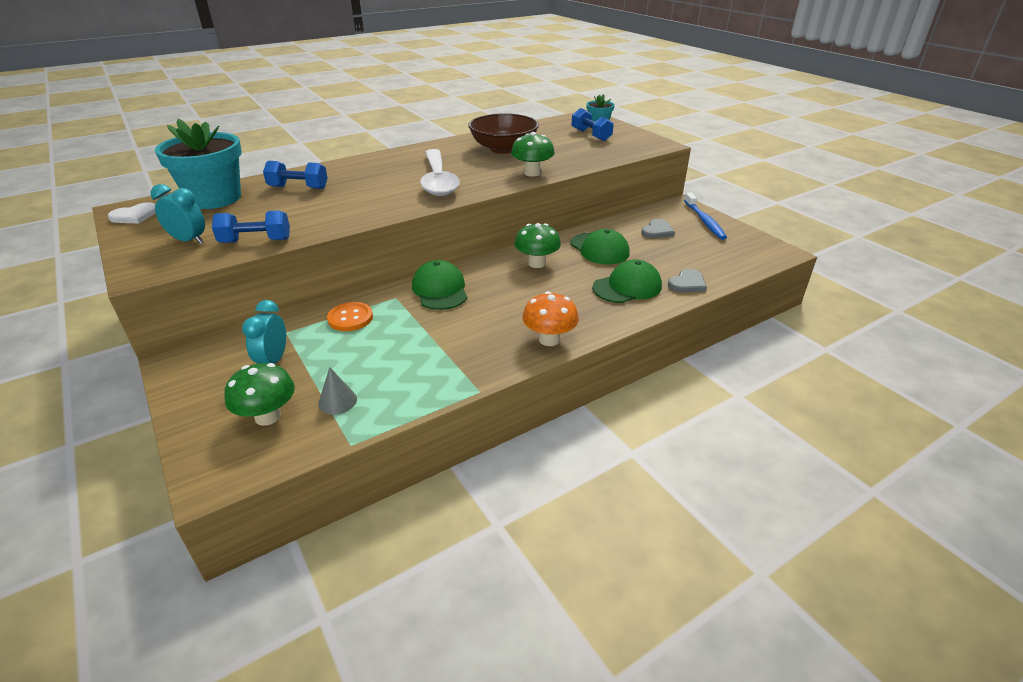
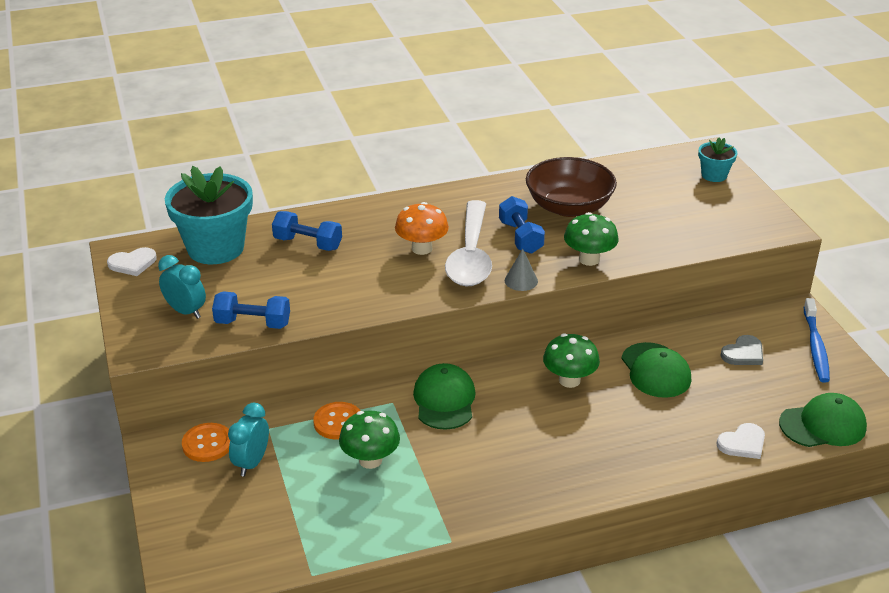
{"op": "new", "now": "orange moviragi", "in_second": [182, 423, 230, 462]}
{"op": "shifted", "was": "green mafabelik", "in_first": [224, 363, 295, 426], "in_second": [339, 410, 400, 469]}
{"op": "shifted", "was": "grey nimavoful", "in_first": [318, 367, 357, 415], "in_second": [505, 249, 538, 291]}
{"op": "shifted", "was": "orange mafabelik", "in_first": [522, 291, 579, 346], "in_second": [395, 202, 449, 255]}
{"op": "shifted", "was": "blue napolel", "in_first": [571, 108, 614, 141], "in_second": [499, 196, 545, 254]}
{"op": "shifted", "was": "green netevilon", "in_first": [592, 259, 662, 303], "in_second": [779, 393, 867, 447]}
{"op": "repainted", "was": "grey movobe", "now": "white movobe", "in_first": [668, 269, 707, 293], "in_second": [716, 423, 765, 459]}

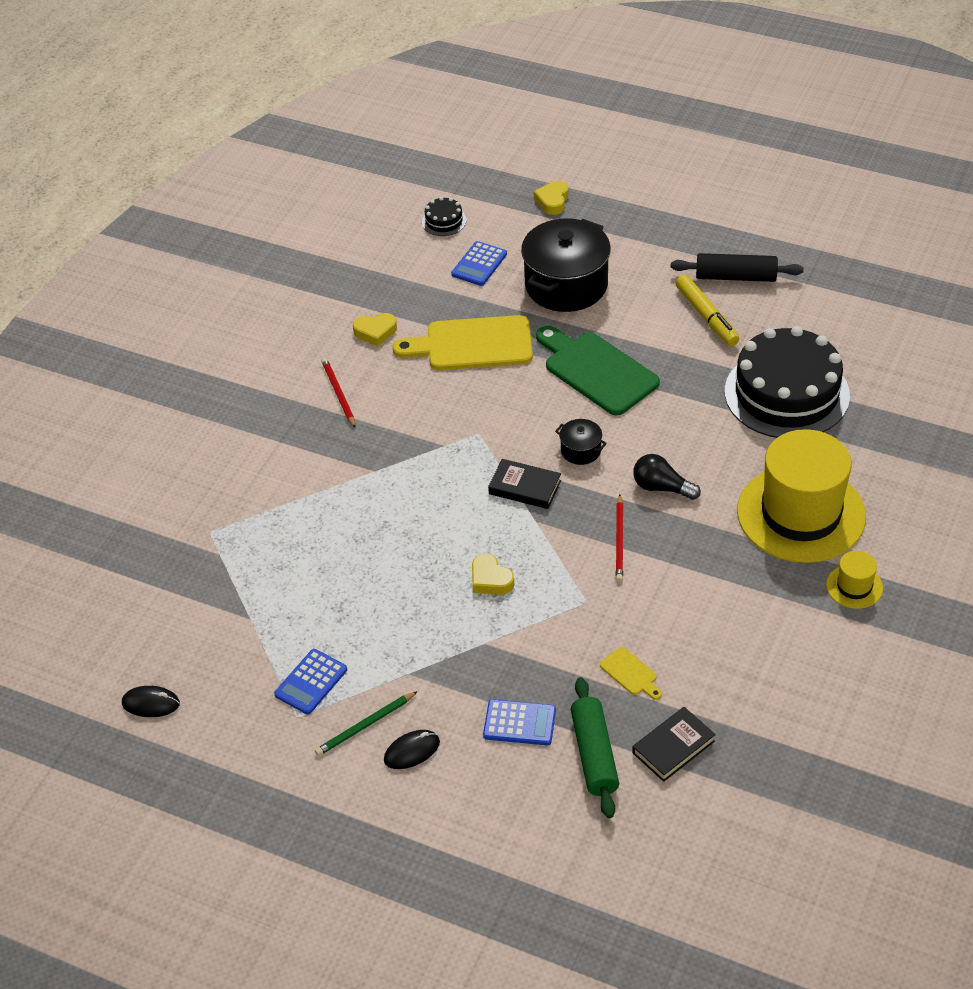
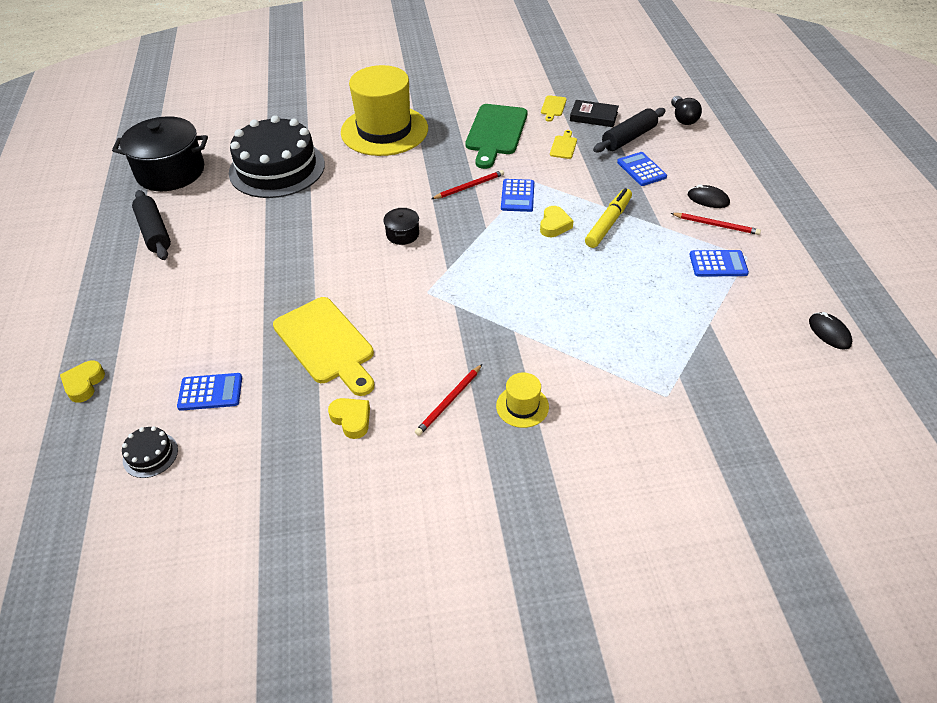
{"op": "gone", "was": "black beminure", "in_first": [488, 459, 561, 509]}
{"op": "new", "now": "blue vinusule", "in_second": [501, 179, 534, 212]}
{"op": "new", "now": "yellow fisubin", "in_second": [541, 95, 567, 122]}
{"op": "shifted", "was": "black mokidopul", "in_first": [521, 219, 611, 312], "in_second": [112, 116, 208, 191]}
{"op": "shifted", "was": "green fisubin", "in_first": [536, 326, 660, 415], "in_second": [465, 104, 527, 169]}
{"op": "shifted", "was": "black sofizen", "in_first": [633, 454, 701, 500], "in_second": [671, 96, 702, 125]}
{"op": "shifted", "was": "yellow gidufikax", "in_first": [675, 275, 739, 346], "in_second": [585, 188, 632, 248]}
{"op": "shifted", "was": "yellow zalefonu", "in_first": [826, 551, 883, 609], "in_second": [496, 373, 549, 428]}
{"op": "repainted", "was": "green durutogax", "now": "red durutogax", "in_first": [315, 691, 418, 756], "in_second": [670, 213, 761, 235]}
{"op": "repainted", "was": "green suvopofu", "now": "black suvopofu", "in_first": [571, 677, 619, 818], "in_second": [593, 108, 666, 153]}
{"op": "rotated", "was": "yellow movobe", "in_first": [534, 181, 569, 215], "in_second": [60, 361, 105, 403], "clockwise": 120}

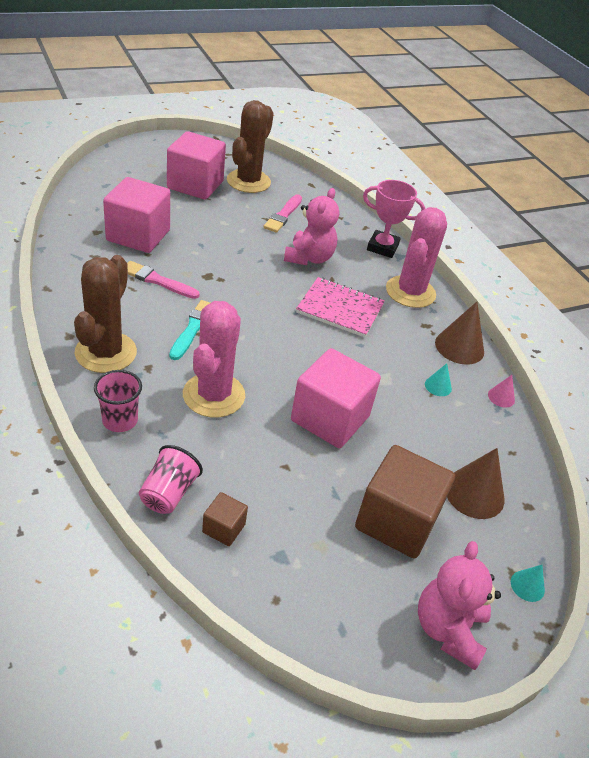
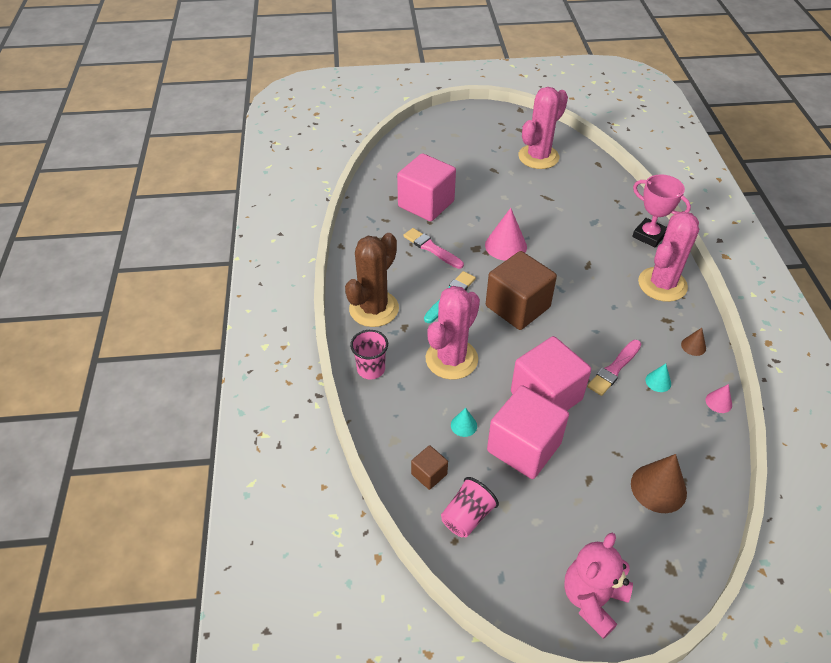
{"op": "gone", "was": "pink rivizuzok", "in_first": [284, 188, 339, 265]}
{"op": "gone", "was": "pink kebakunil", "in_first": [296, 277, 385, 337]}
{"op": "new", "now": "pink nimavoful", "in_second": [485, 208, 527, 261]}
{"op": "shifted", "was": "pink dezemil", "in_first": [139, 445, 203, 514], "in_second": [441, 477, 499, 537]}
{"op": "shifted", "was": "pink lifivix", "in_first": [167, 131, 226, 200], "in_second": [487, 385, 569, 479]}
{"op": "shifted", "was": "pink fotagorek", "in_first": [263, 194, 302, 233], "in_second": [587, 340, 641, 396]}
{"op": "shifted", "was": "brown lifivix", "in_first": [355, 445, 455, 558], "in_second": [486, 251, 557, 330]}
{"op": "shifted", "was": "turquoise nimavoful", "in_first": [511, 565, 545, 602], "in_second": [451, 408, 477, 437]}
{"op": "repainted", "was": "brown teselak", "now": "pink teselak", "in_first": [227, 100, 274, 193], "in_second": [518, 87, 568, 169]}
{"op": "scaled", "was": "brown nimavoful", "in_first": [435, 302, 484, 365], "in_second": [681, 328, 706, 356], "ratio": 0.52}

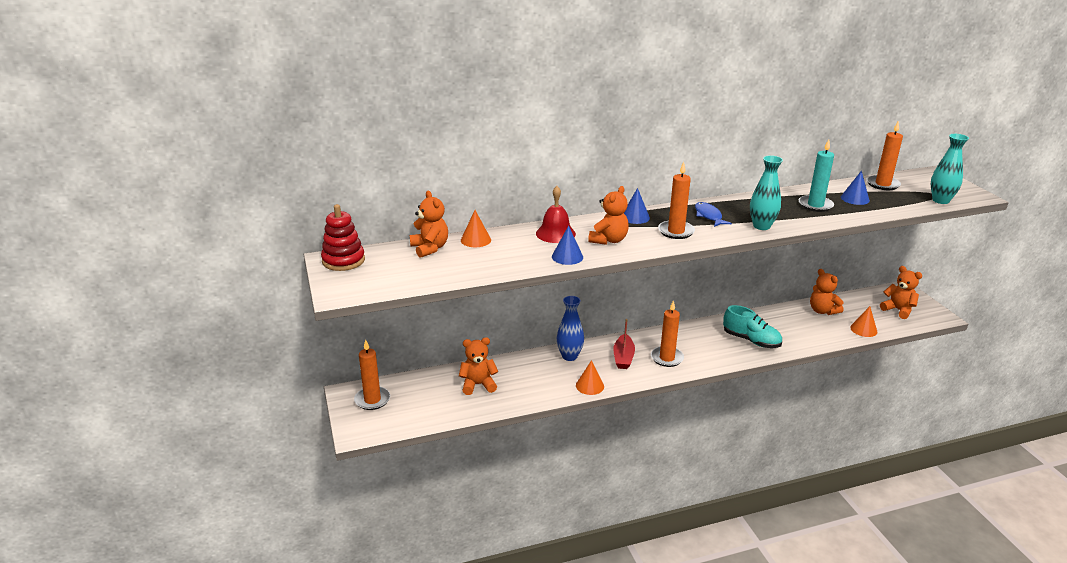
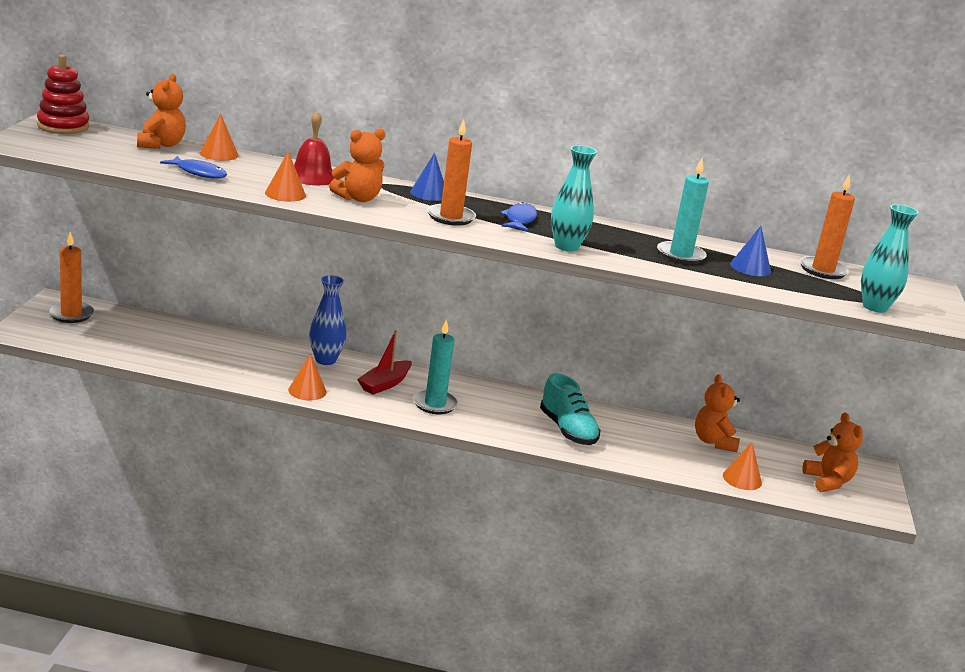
{"op": "gone", "was": "orange rivizuzok", "in_first": [459, 337, 498, 395]}
{"op": "new", "now": "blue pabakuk", "in_second": [160, 156, 227, 179]}
{"op": "repainted", "was": "blue nimavoful", "now": "orange nimavoful", "in_first": [552, 226, 583, 265], "in_second": [265, 151, 306, 202]}
{"op": "repainted", "was": "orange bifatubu", "now": "turquoise bifatubu", "in_first": [651, 300, 684, 367], "in_second": [413, 319, 458, 414]}

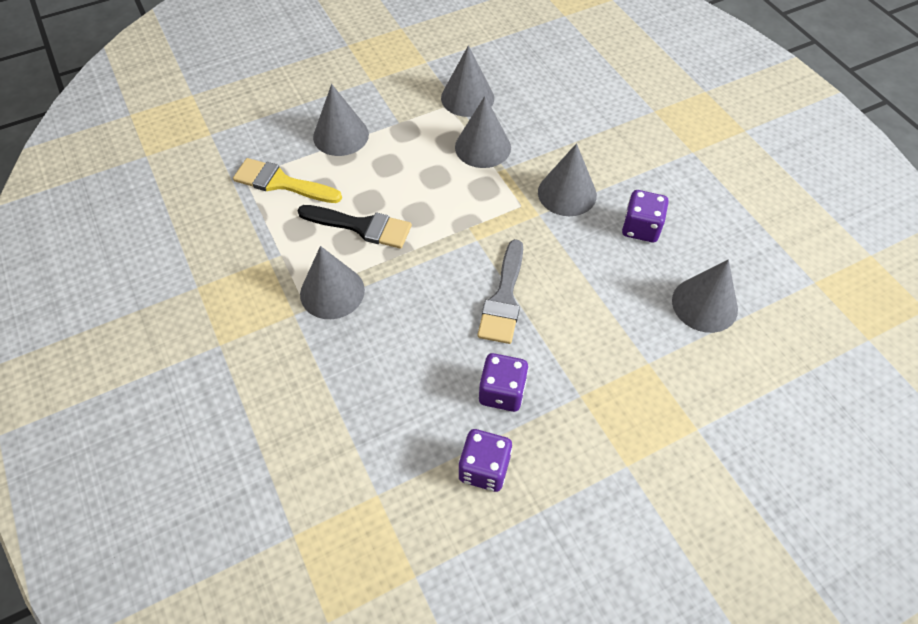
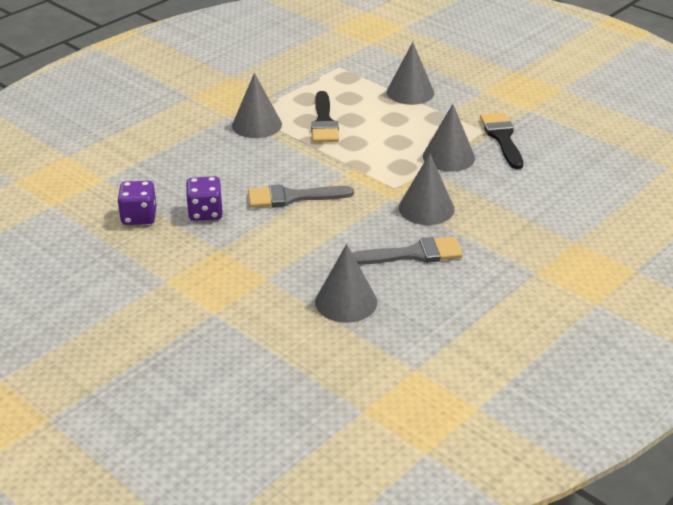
{"op": "gone", "was": "yellow fotagorek", "in_first": [233, 158, 342, 203]}
{"op": "swapped", "was": "grey nimavoful", "now": "black fotagorek", "in_first": [441, 45, 494, 117], "in_second": [480, 113, 523, 169]}
{"op": "swapped", "was": "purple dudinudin", "now": "grey fotagorek", "in_first": [622, 190, 669, 242], "in_second": [352, 237, 463, 265]}

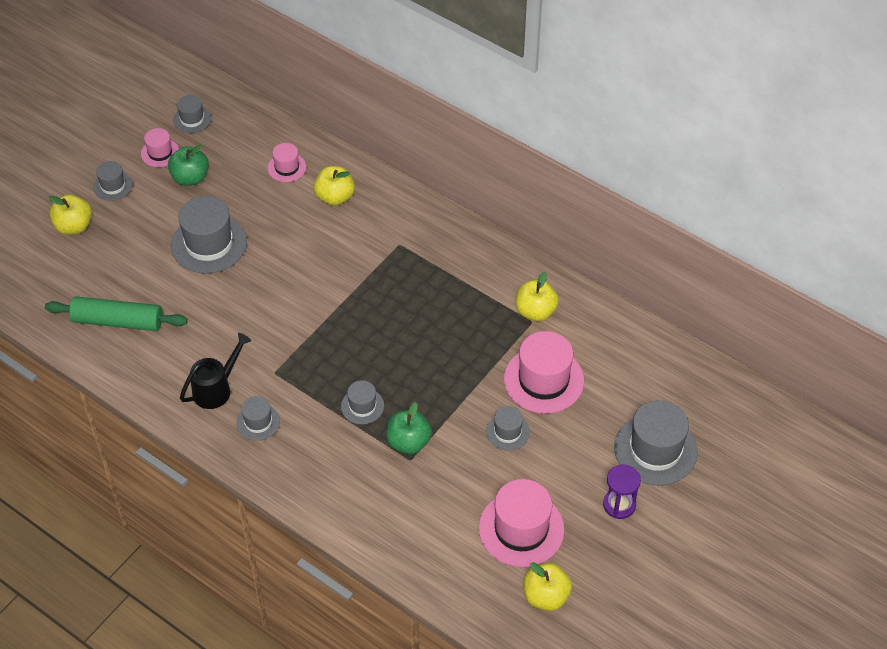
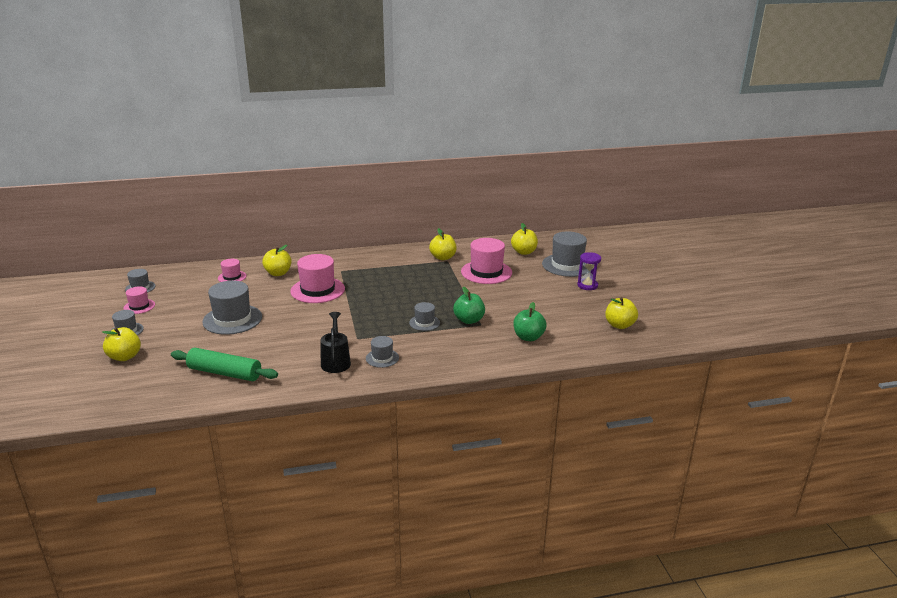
{"op": "gone", "was": "grey zalefonu", "in_first": [486, 406, 530, 451]}
{"op": "new", "now": "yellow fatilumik", "in_second": [511, 223, 538, 255]}
{"op": "shifted", "was": "green fatilumik", "in_first": [168, 145, 209, 186], "in_second": [513, 302, 547, 341]}
{"op": "shifted", "was": "pink zalefonu", "in_first": [479, 479, 565, 567], "in_second": [290, 254, 345, 303]}
{"op": "rotated", "was": "green suvopofu", "in_first": [45, 296, 188, 331], "in_second": [171, 348, 278, 381], "clockwise": 60}

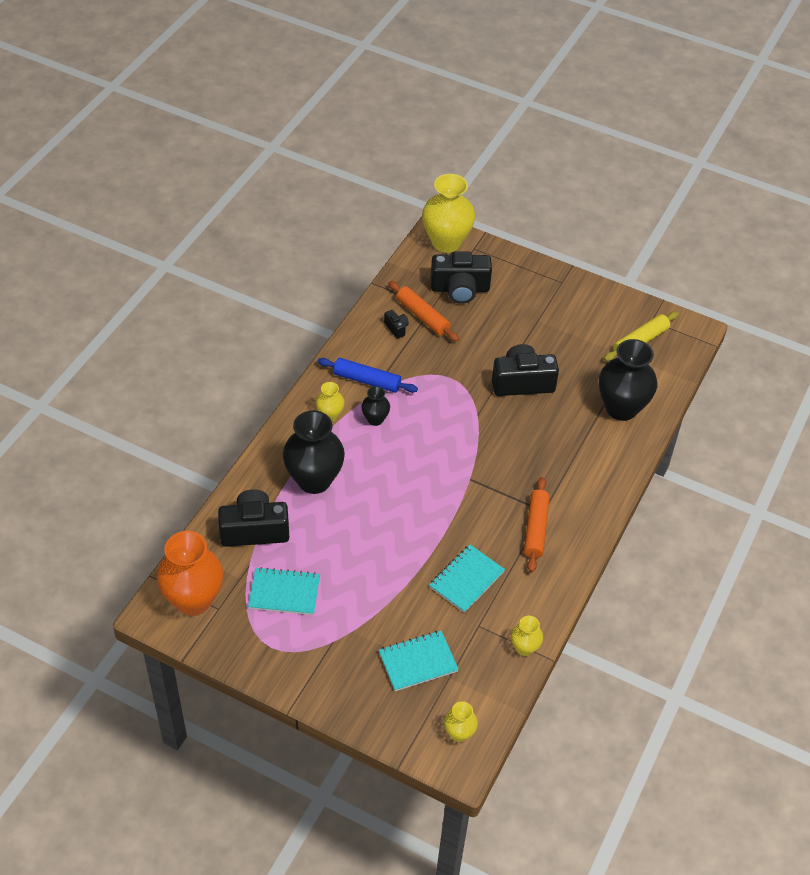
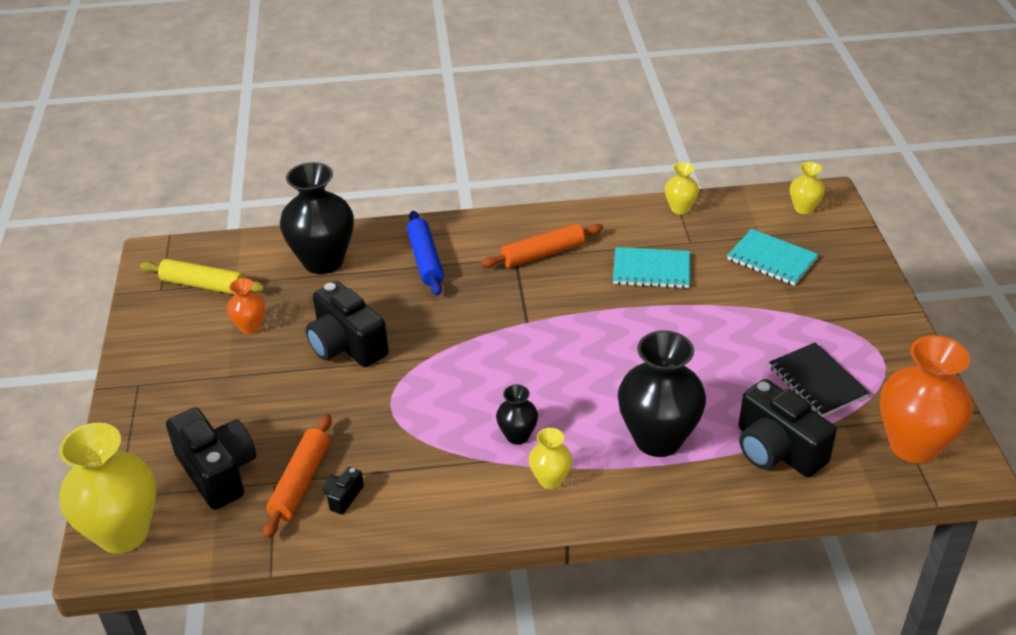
{"op": "new", "now": "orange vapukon", "in_second": [227, 278, 265, 334]}
{"op": "shifted", "was": "blue suvopofu", "in_first": [317, 358, 418, 393], "in_second": [407, 211, 444, 295]}
{"op": "repainted", "was": "turquoise kebakunil", "now": "black kebakunil", "in_first": [248, 567, 320, 615], "in_second": [769, 343, 870, 417]}

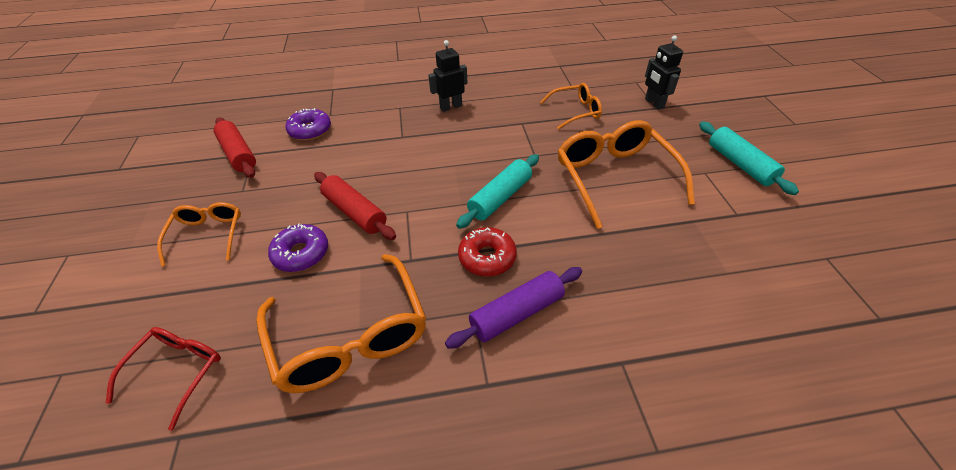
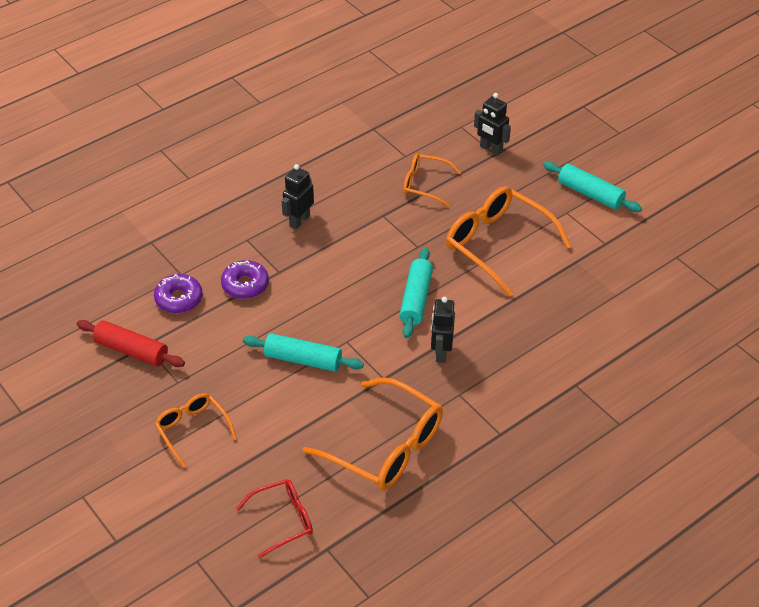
{"op": "gone", "was": "purple suvopofu", "in_first": [445, 267, 582, 349]}
{"op": "shifted", "was": "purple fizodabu", "in_first": [268, 223, 328, 272], "in_second": [221, 260, 269, 299]}
{"op": "swapped", "was": "red fizodabu", "now": "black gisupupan", "in_first": [458, 227, 517, 276], "in_second": [431, 297, 455, 363]}
{"op": "repainted", "was": "red suvopofu", "now": "turquoise suvopofu", "in_first": [314, 172, 396, 240], "in_second": [243, 333, 364, 372]}
{"op": "rotated", "was": "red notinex", "in_first": [106, 327, 221, 431], "in_second": [236, 479, 313, 559], "clockwise": 75}
{"op": "rotated", "was": "orange notinex", "in_first": [540, 83, 602, 130], "in_second": [403, 153, 461, 207], "clockwise": -120}

